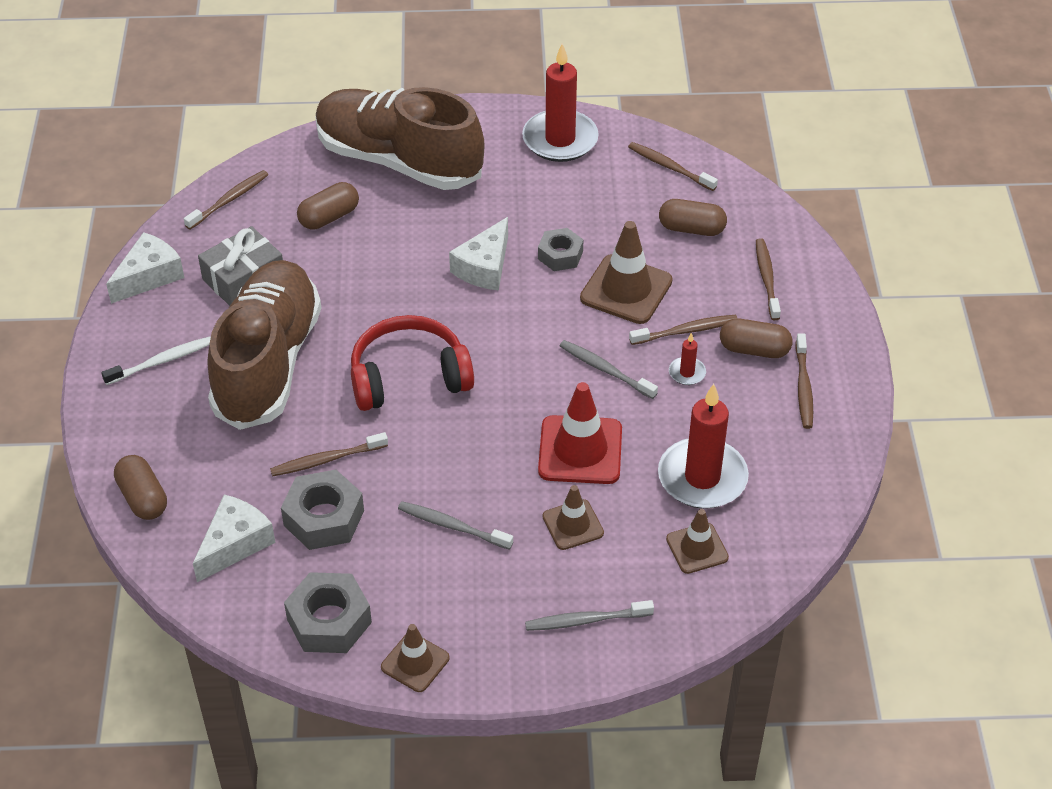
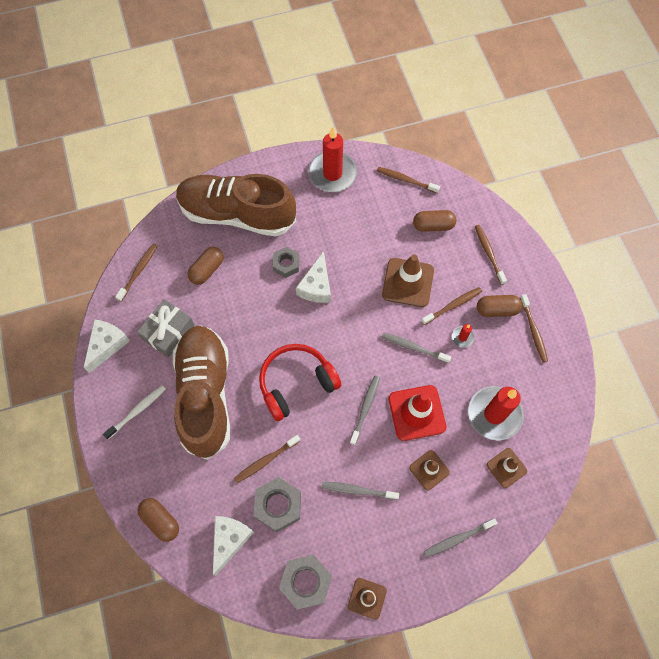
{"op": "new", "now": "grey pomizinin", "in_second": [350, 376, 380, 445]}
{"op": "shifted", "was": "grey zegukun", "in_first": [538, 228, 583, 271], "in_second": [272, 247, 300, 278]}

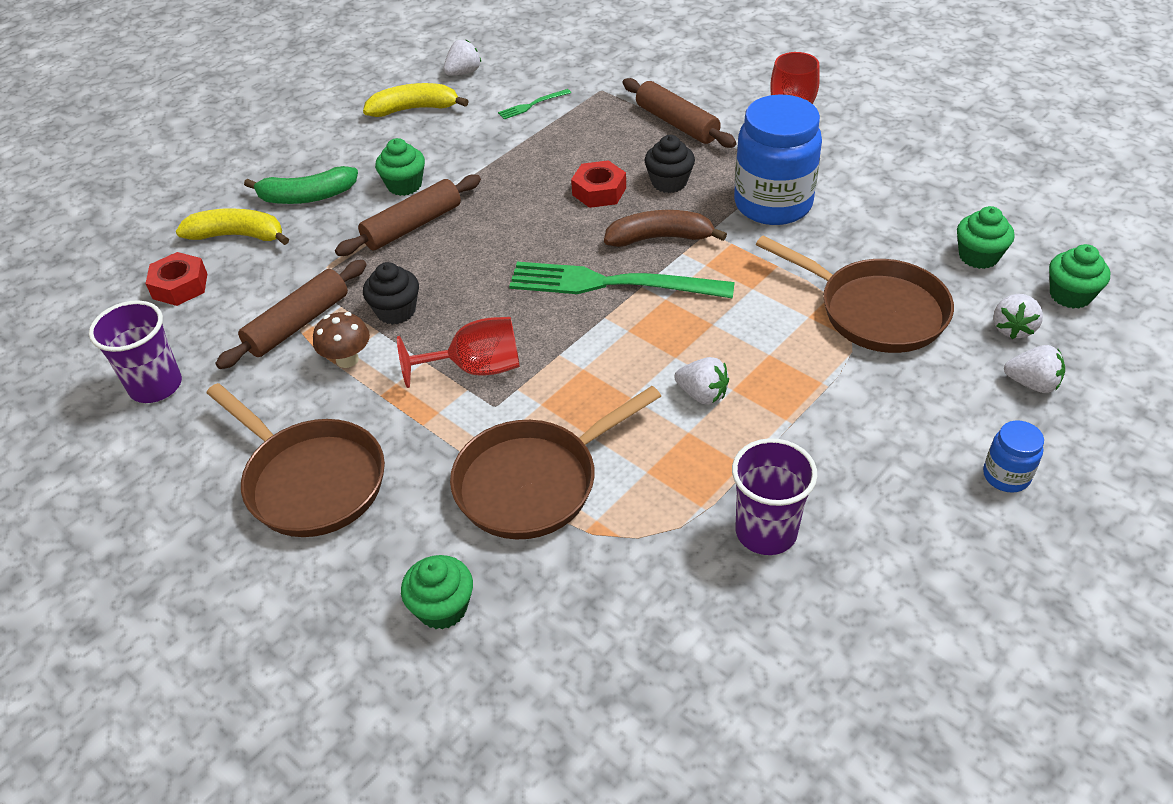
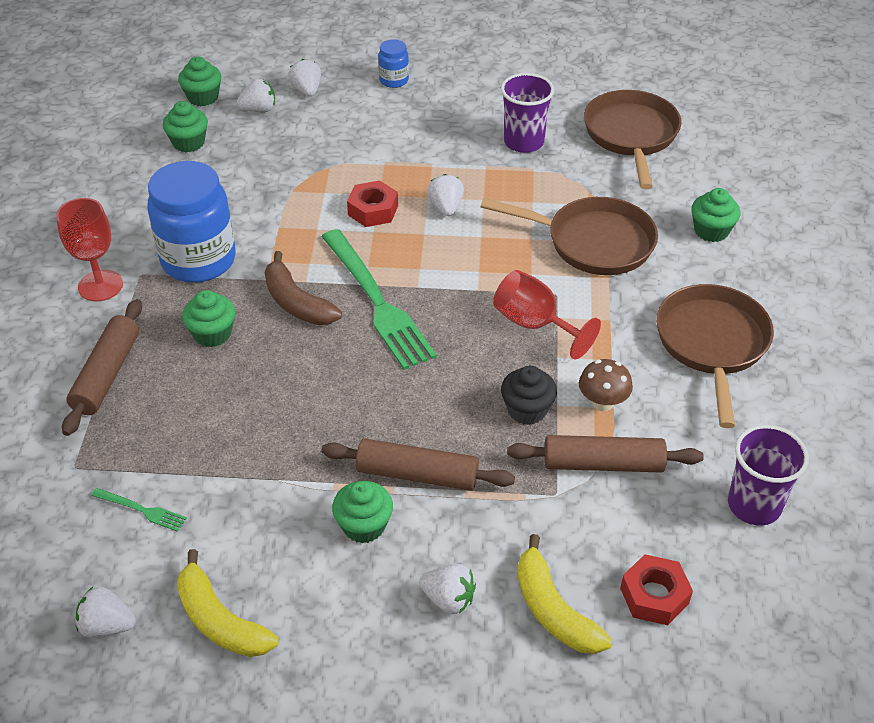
{"op": "shifted", "was": "red zegukun", "in_first": [571, 160, 626, 208], "in_second": [347, 180, 398, 227]}
{"op": "shifted", "was": "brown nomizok", "in_first": [756, 236, 954, 353], "in_second": [584, 90, 682, 189]}
{"op": "swapped", "was": "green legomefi", "now": "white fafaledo", "in_first": [244, 166, 358, 204], "in_second": [419, 564, 476, 614]}
{"op": "repainted", "was": "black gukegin", "now": "green gukegin", "in_first": [645, 135, 695, 193], "in_second": [182, 290, 235, 347]}

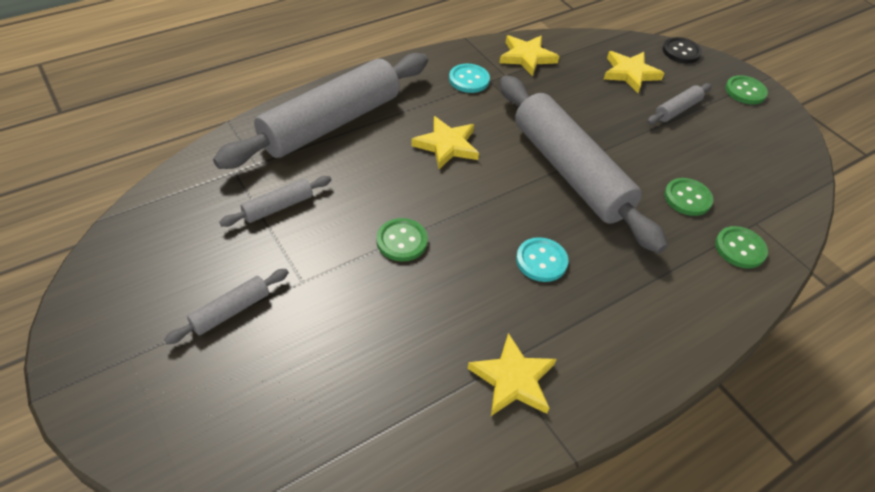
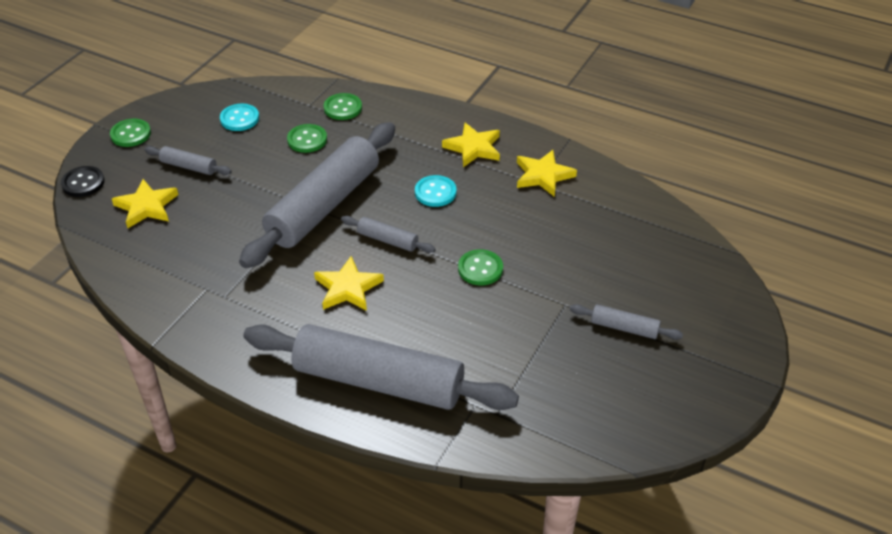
{"op": "shifted", "was": "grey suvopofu", "in_first": [219, 176, 331, 227], "in_second": [341, 216, 436, 253]}
{"op": "shifted", "was": "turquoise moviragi", "in_first": [449, 64, 490, 93], "in_second": [220, 104, 259, 131]}
{"op": "shifted", "was": "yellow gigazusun", "in_first": [500, 35, 559, 77], "in_second": [442, 123, 500, 167]}

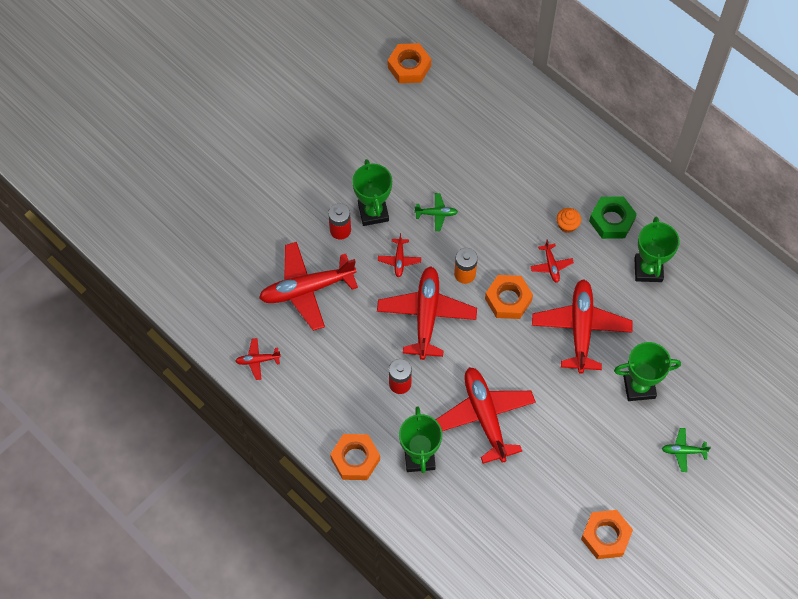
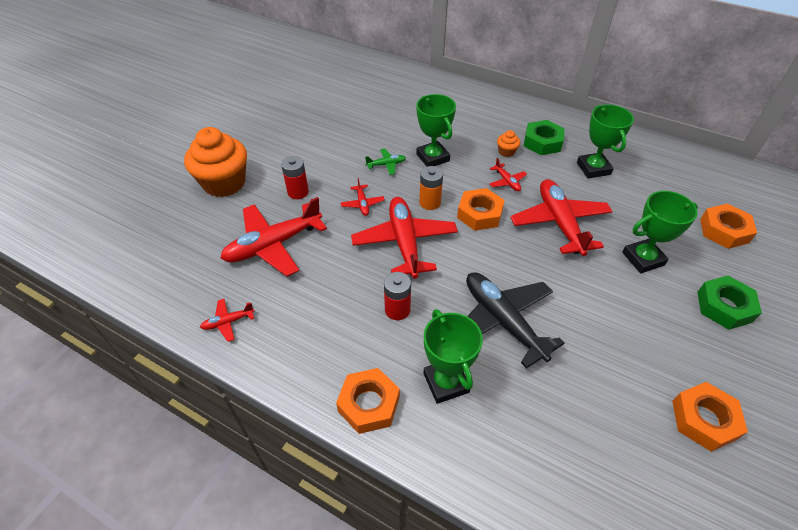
{"op": "new", "now": "orange gukegin", "in_second": [184, 127, 247, 197]}
{"op": "shifted", "was": "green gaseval", "in_first": [352, 159, 392, 226], "in_second": [416, 94, 456, 167]}
{"op": "shifted", "was": "orange zegukun", "in_first": [388, 43, 431, 83], "in_second": [700, 204, 757, 249]}
{"op": "swapped", "was": "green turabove", "now": "green zegukun", "in_first": [662, 428, 711, 472], "in_second": [698, 276, 762, 330]}
{"op": "repainted", "was": "red turabove", "now": "black turabove", "in_first": [435, 367, 536, 464], "in_second": [466, 272, 565, 369]}

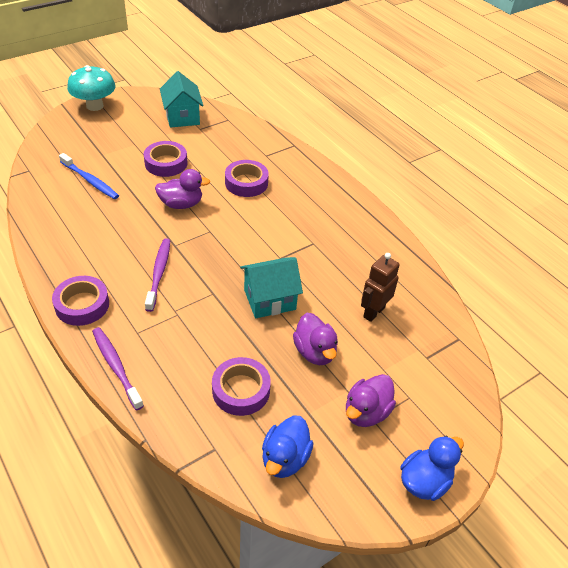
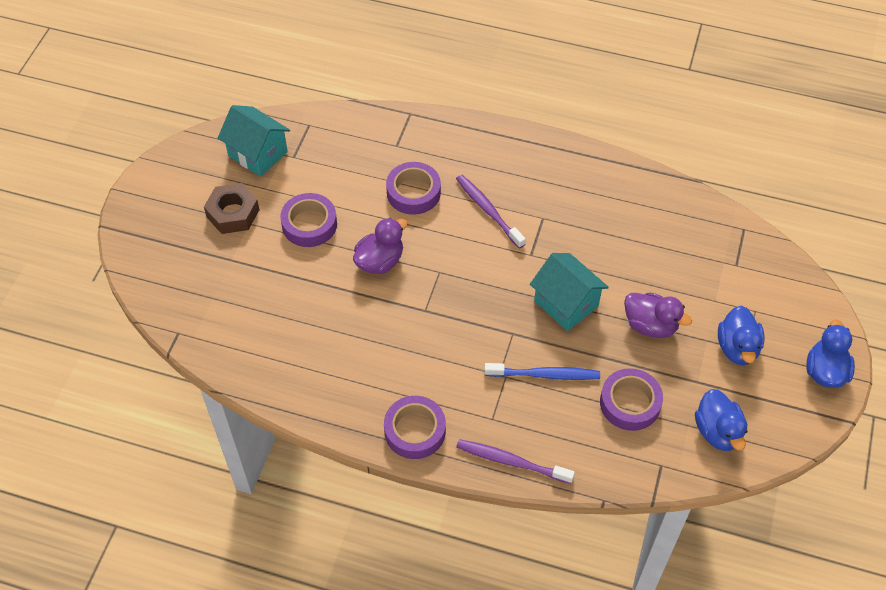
{"op": "gone", "was": "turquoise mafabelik", "in_first": [67, 65, 116, 111]}
{"op": "gone", "was": "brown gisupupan", "in_first": [361, 253, 400, 322]}
{"op": "new", "now": "brown zegukun", "in_second": [204, 183, 259, 234]}
{"op": "shifted", "was": "blue pomizinin", "in_first": [59, 153, 119, 199], "in_second": [484, 363, 600, 380]}
{"op": "shifted", "was": "purple pomizinin", "in_first": [145, 238, 170, 312], "in_second": [456, 175, 526, 249]}
{"op": "repainted", "was": "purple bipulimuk", "now": "blue bipulimuk", "in_first": [346, 374, 396, 427], "in_second": [718, 306, 765, 365]}
{"op": "rotated", "was": "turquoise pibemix", "in_first": [240, 257, 303, 318], "in_second": [530, 253, 609, 331], "clockwise": -75}

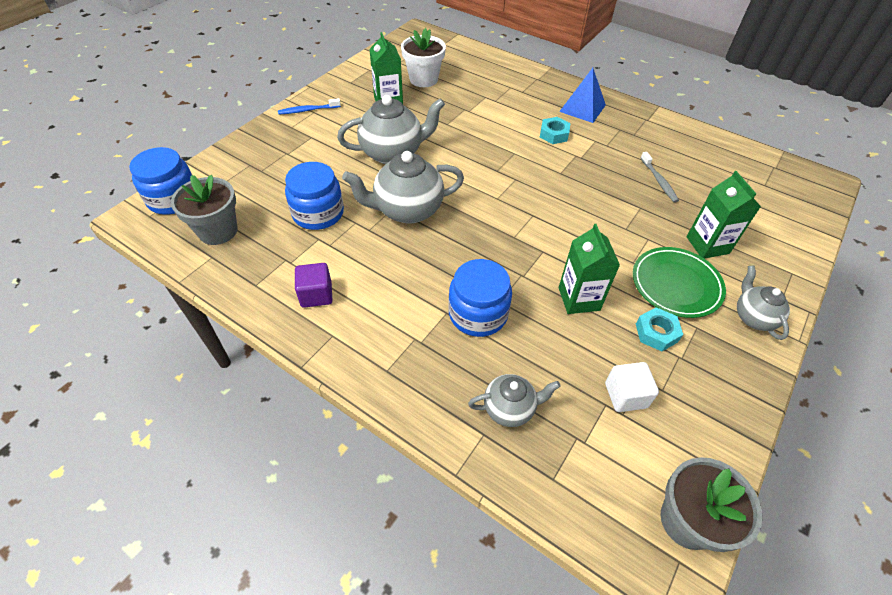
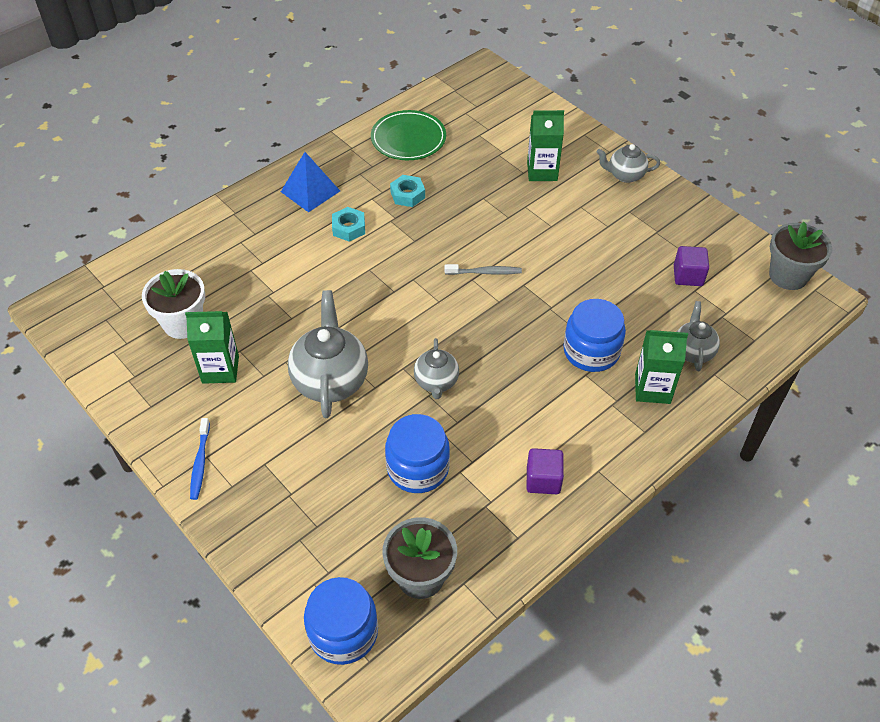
{"op": "shifted", "was": "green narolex", "in_first": [559, 224, 620, 314], "in_second": [635, 330, 688, 404]}
{"op": "shifted", "was": "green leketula", "in_first": [633, 247, 726, 318], "in_second": [371, 110, 446, 160]}
{"op": "shifted", "was": "turquoise zegukun", "in_first": [636, 307, 683, 351], "in_second": [390, 175, 425, 207]}
{"op": "shifted", "was": "grey pomizinin", "in_first": [641, 152, 679, 203], "in_second": [444, 264, 522, 275]}
{"op": "repainted", "was": "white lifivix", "now": "purple lifivix", "in_first": [605, 362, 659, 412], "in_second": [674, 246, 709, 286]}
{"op": "scaled", "was": "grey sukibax", "in_first": [342, 151, 464, 224], "in_second": [414, 338, 459, 399], "ratio": 0.58}

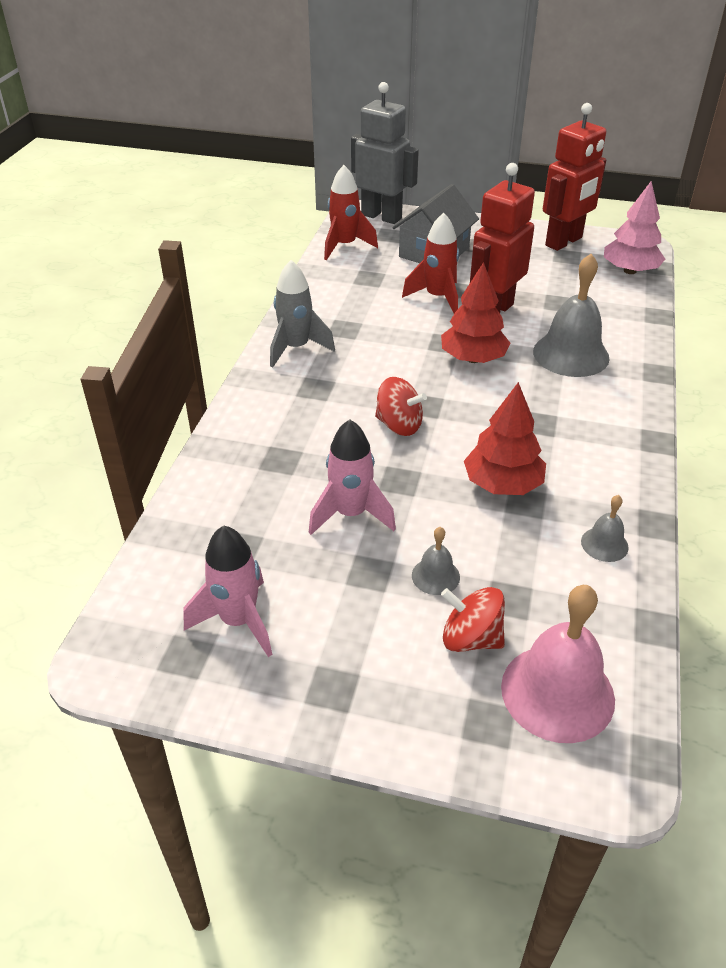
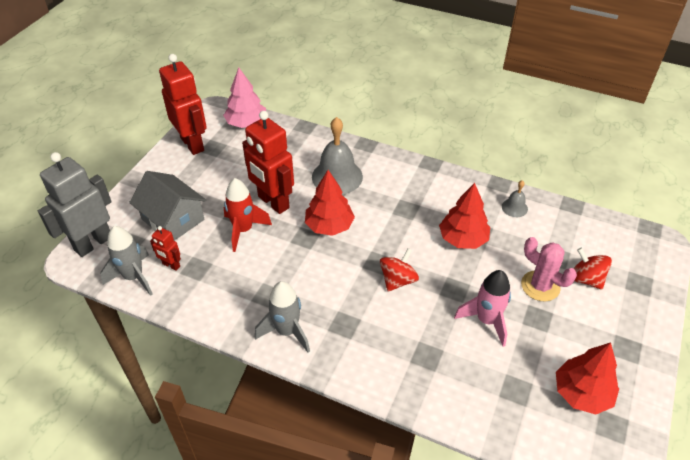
{"op": "gone", "was": "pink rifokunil", "in_first": [501, 585, 615, 743]}
{"op": "new", "now": "red gisupupan", "in_second": [150, 226, 181, 271]}
{"op": "swapped", "was": "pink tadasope", "now": "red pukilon", "in_first": [183, 525, 273, 657], "in_second": [556, 342, 619, 414]}
{"op": "swapped", "was": "grey rifokunil", "now": "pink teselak", "in_first": [412, 527, 460, 595], "in_second": [521, 237, 577, 302]}
{"op": "repainted", "was": "red tadasope", "now": "grey tadasope", "in_first": [324, 165, 378, 260], "in_second": [100, 226, 153, 296]}
{"op": "rotated", "was": "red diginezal", "in_first": [441, 587, 505, 652], "in_second": [573, 248, 612, 290], "clockwise": 105}

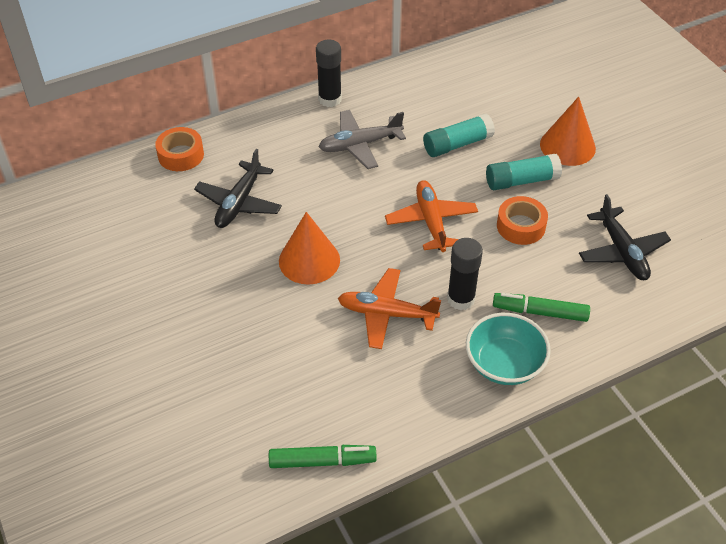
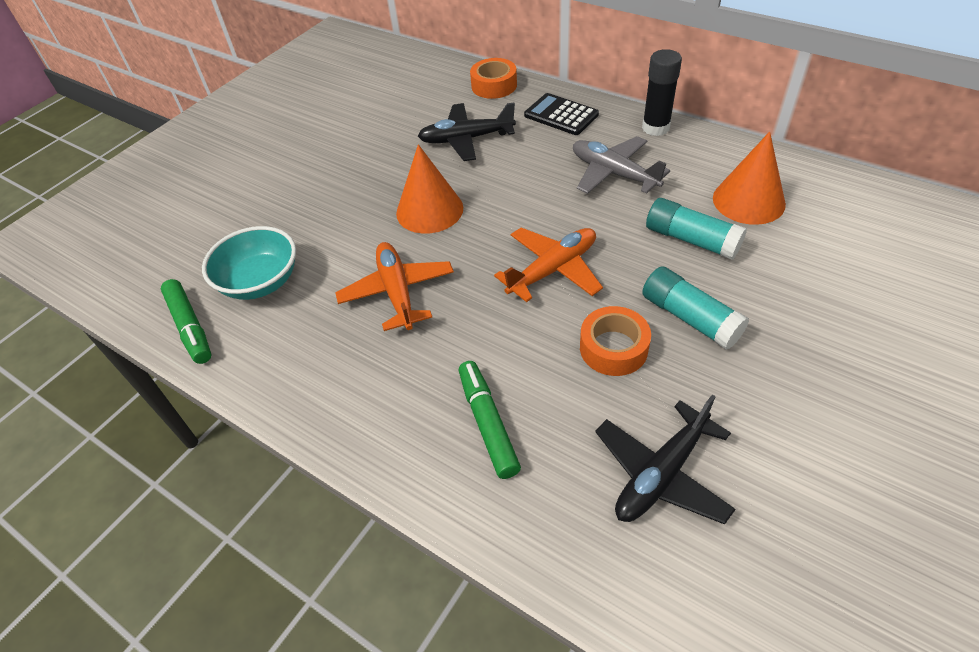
{"op": "gone", "was": "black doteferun", "in_first": [447, 238, 483, 310]}
{"op": "new", "now": "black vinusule", "in_second": [524, 93, 599, 135]}
{"op": "shifted", "was": "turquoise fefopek", "in_first": [466, 313, 551, 385], "in_second": [202, 226, 296, 300]}
{"op": "shifted", "was": "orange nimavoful", "in_first": [540, 97, 596, 166], "in_second": [713, 131, 786, 225]}

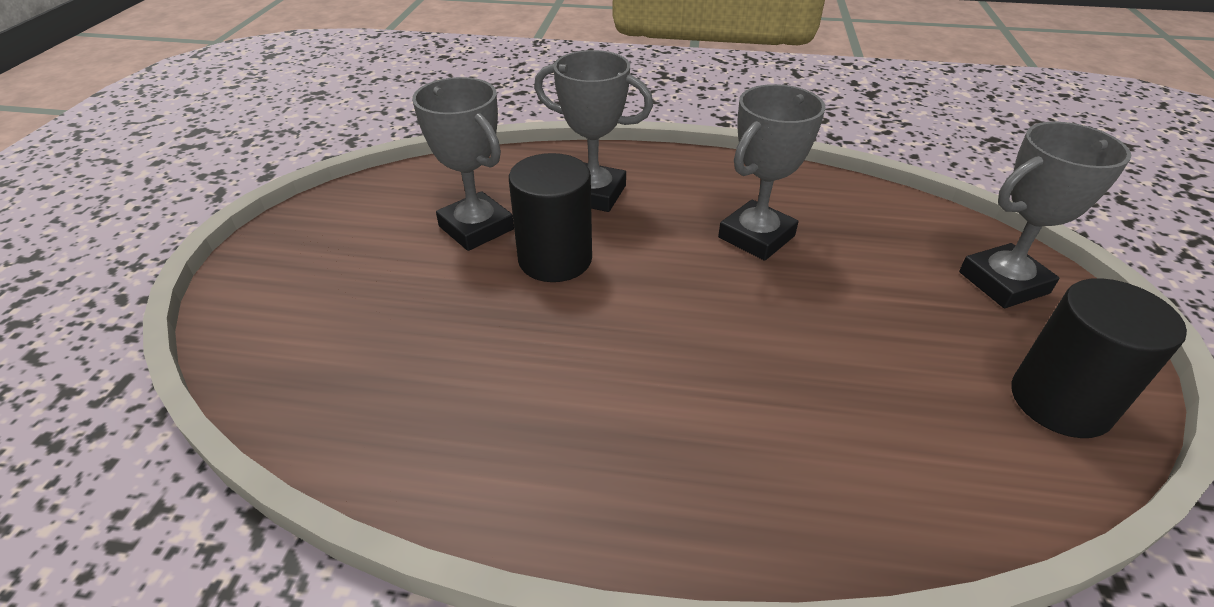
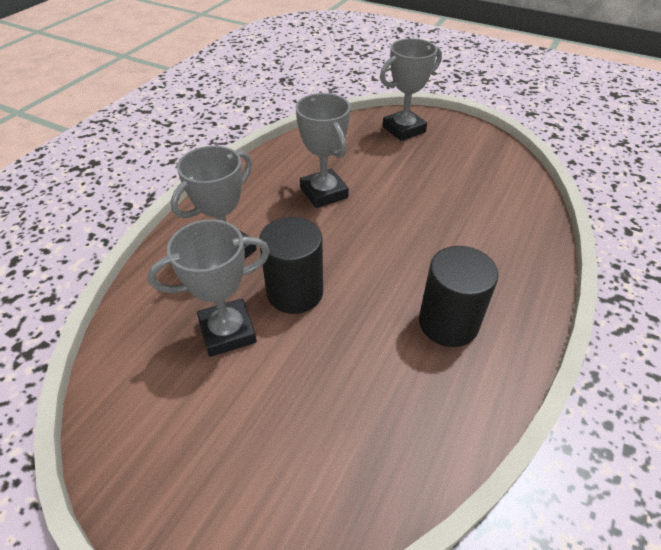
{"op": "shifted", "was": "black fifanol", "in_first": [1012, 278, 1187, 438], "in_second": [419, 246, 498, 347]}
{"op": "rotated", "was": "grey gaseval", "in_first": [959, 122, 1132, 308], "in_second": [380, 38, 442, 141], "clockwise": 60}

